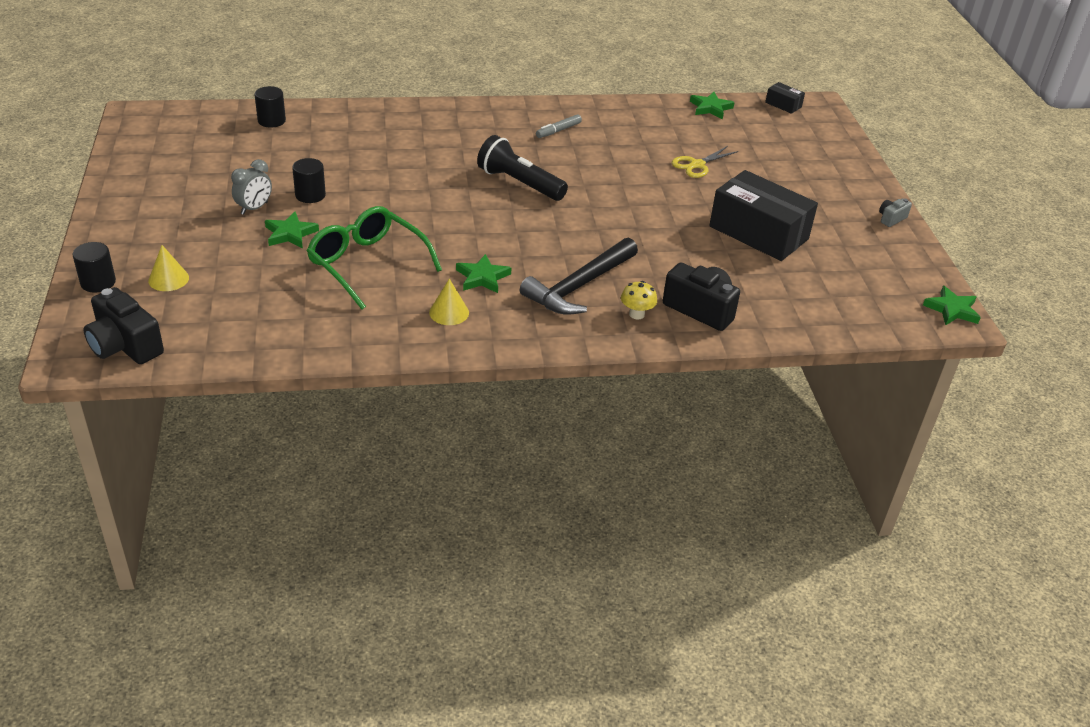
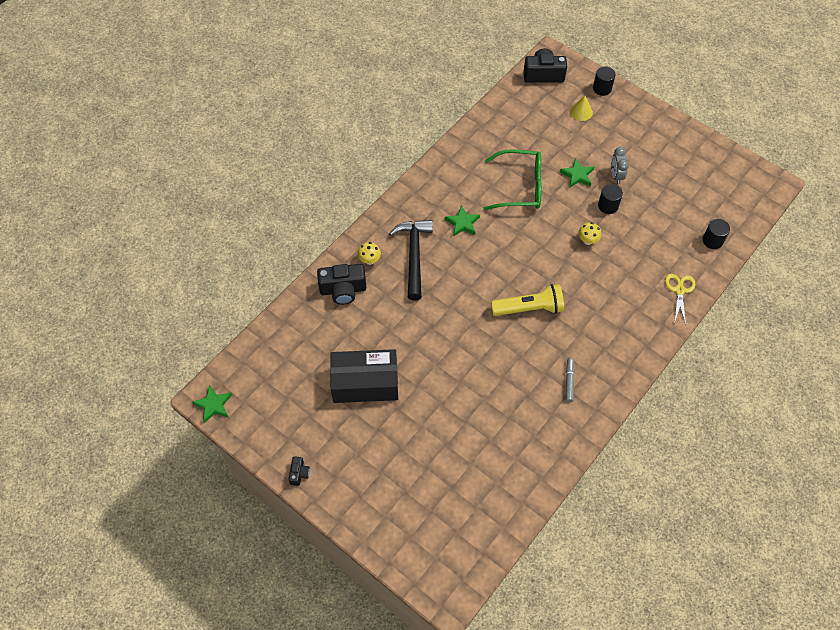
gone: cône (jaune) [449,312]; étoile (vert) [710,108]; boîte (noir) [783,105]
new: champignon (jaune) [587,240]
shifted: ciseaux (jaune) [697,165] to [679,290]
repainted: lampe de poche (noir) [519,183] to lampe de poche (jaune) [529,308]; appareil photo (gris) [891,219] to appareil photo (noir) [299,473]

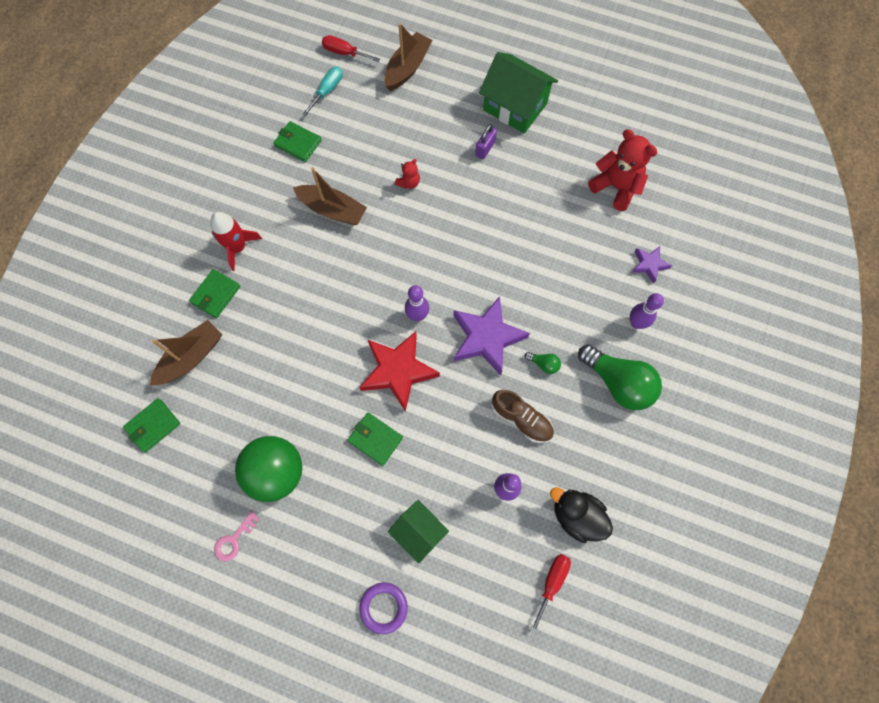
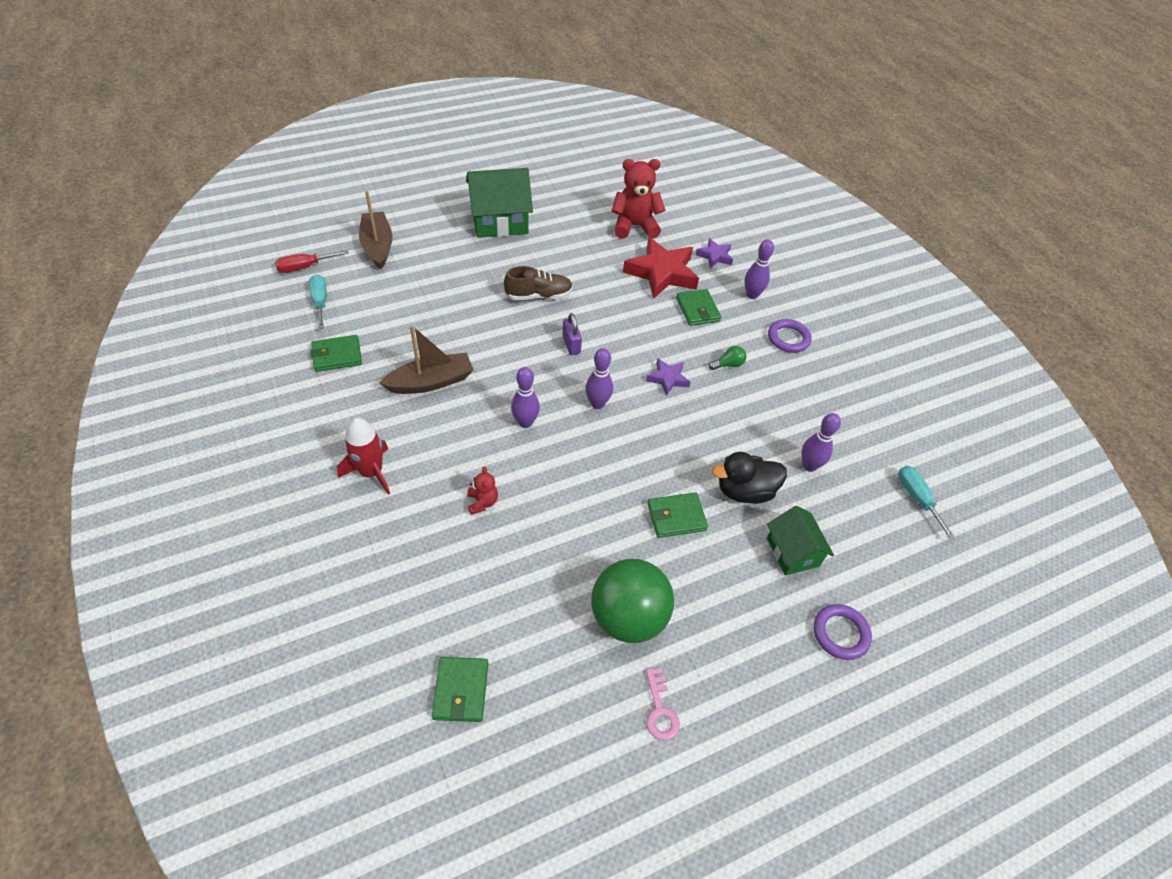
gone: bateau (marron) [191,357]
new: quille (violet) [525,422]
shifted: portefeuille (vert) [216,294] to [697,309]; étoile (rouge) [398,371] to [662,273]; ours en peluche (rouge) [408,182] to [482,502]; cadenas (violet) [485,148] to [571,344]; chaussure (marron) [521,419] to [538,295]; canard (noir) [576,516] to [744,491]
swapped: ampoule (vert) [618,383] to anneau (violet) [788,338]
repainted: tournevis (rouge) [551,583] to tournevis (turquoise) [917,498]
rotated: maison (vert) [419,532] = [792,552] 75 degrees clockwise
scaled: étoile (violet) [486,338] = [668,379] x0.51

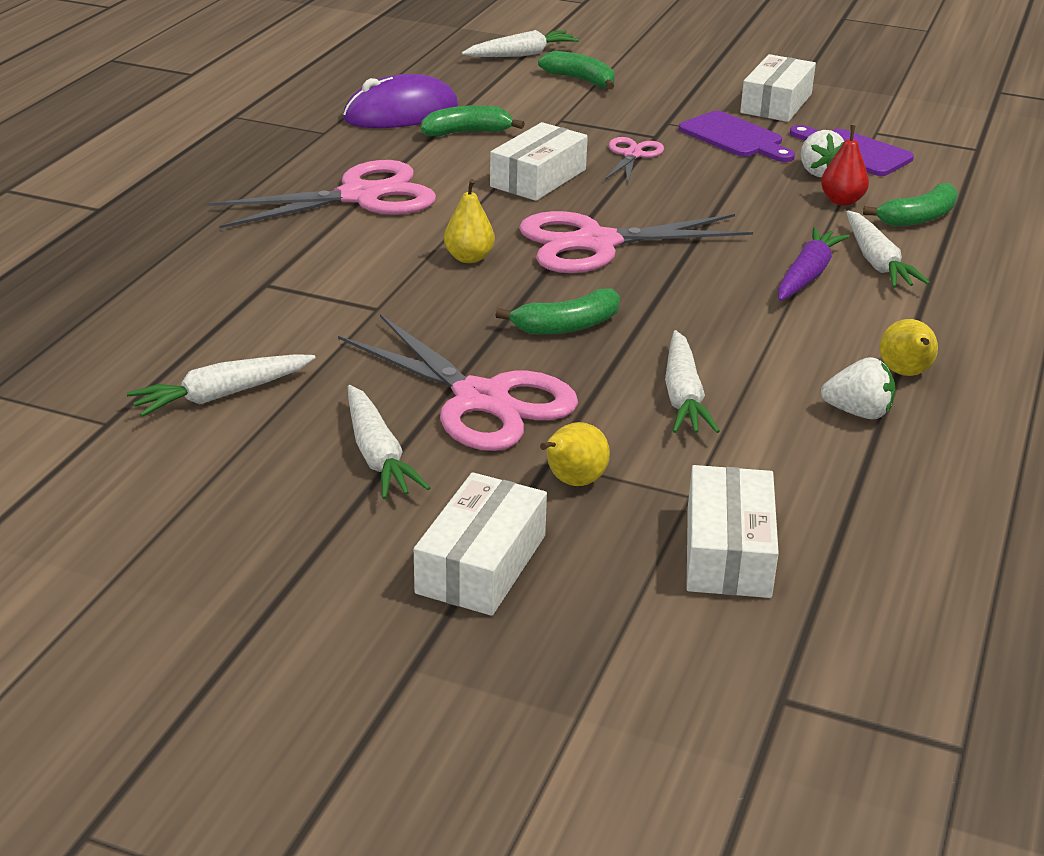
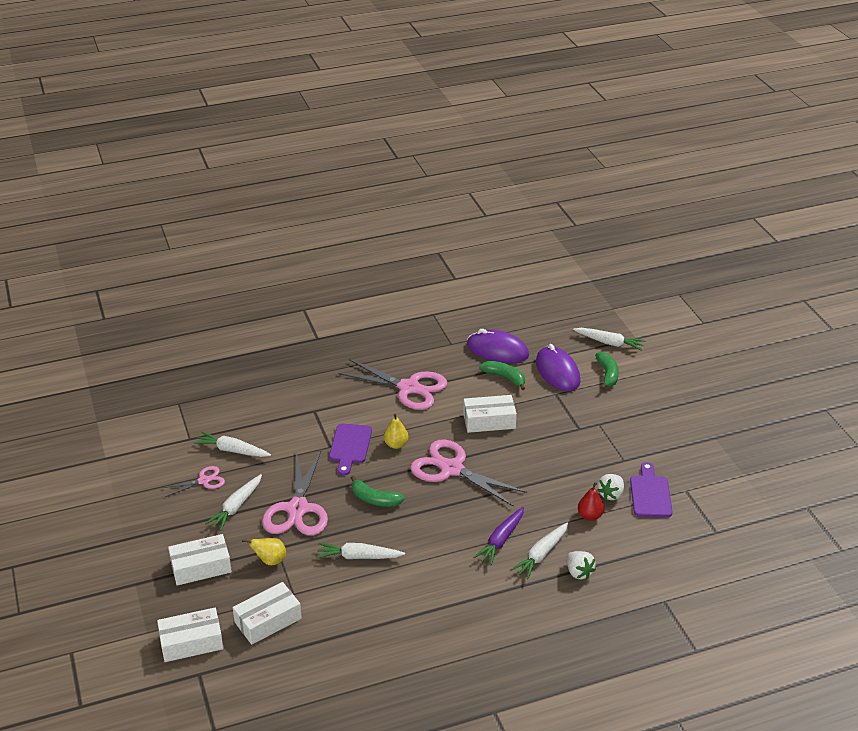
gone: banane (vert) [918,218]; poire (jaune) [905,374]
new: souris (violet) [557,372]
shifted: ciseaux (rose) [632,155] to [204,481]; planche à découper (violet) [734,137] to [350,446]; boîte (blanc) [776,103] to [191,642]; fraise (blanc) [858,412] to [578,572]
rotated: carotte (blanc) [683,396] = [358,557] 45 degrees clockwise; carotte (violet) [807,275] = [501,540] 135 degrees clockwise

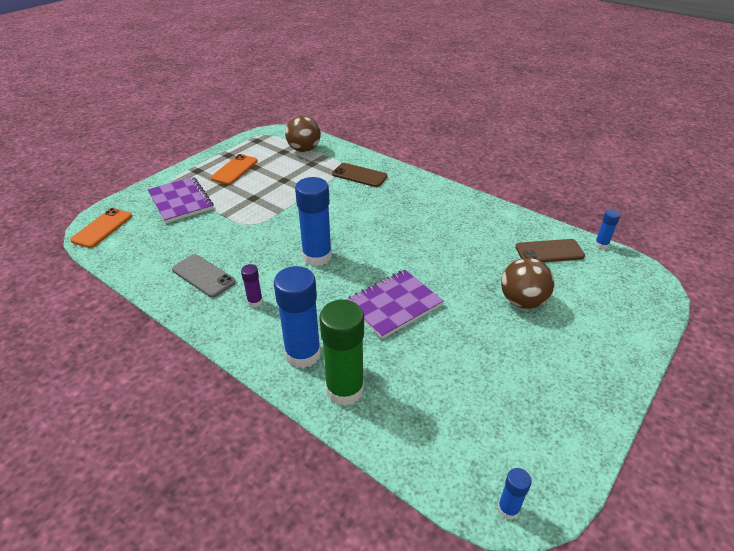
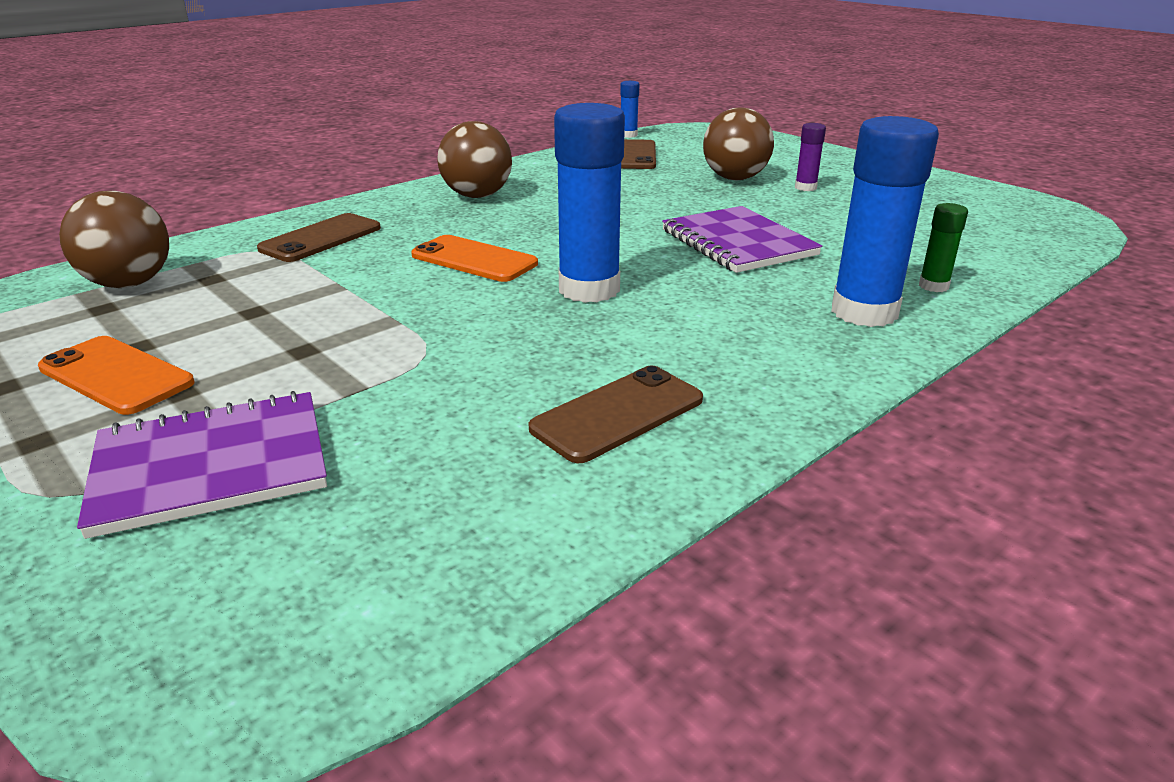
gone: bâton de colle (bleu) [508,509]
new: balle (marron) [477,196]
shifted: téléphone (orange) [102,228] to [474,259]; bâton de colle (violet) [255,301] to [805,187]
repainted: téléphone (gris) [203,276] to téléphone (marron) [618,414]
scaled: bâton de colle (vert) [345,390] = [933,286] x0.47

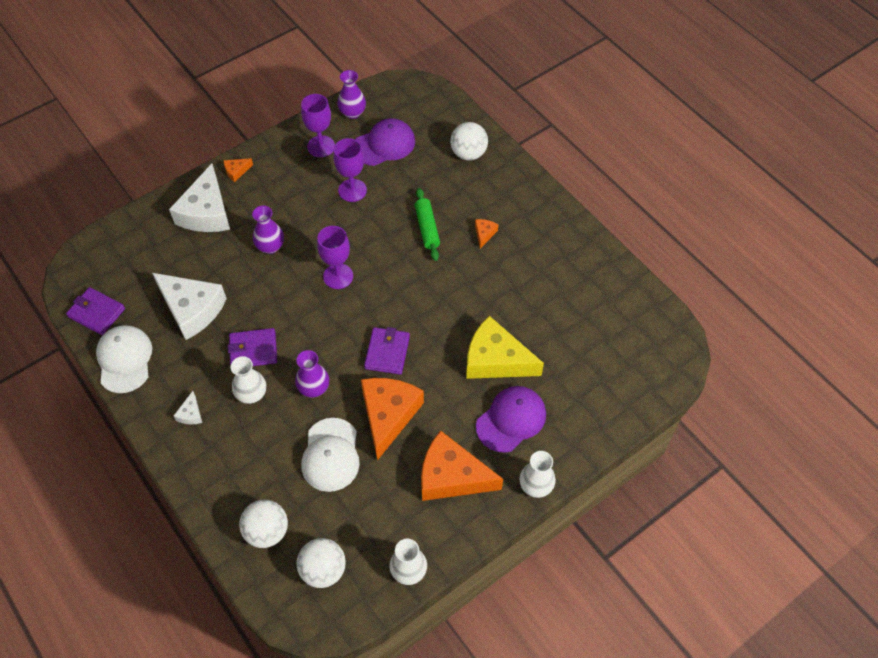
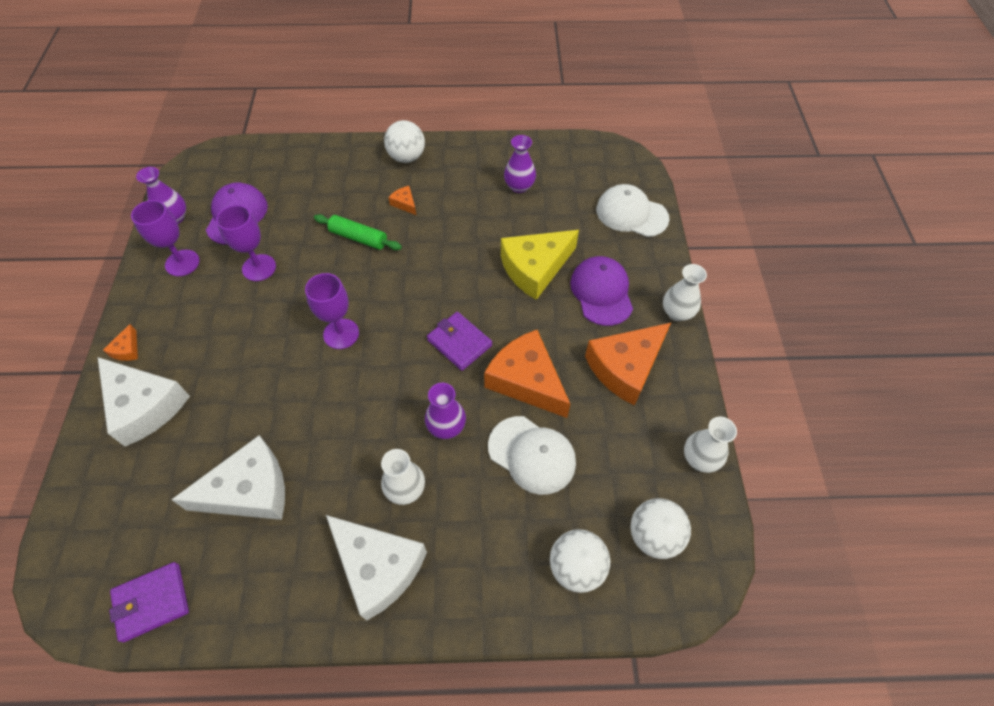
gone: portefeuille (violet) [253,350]
shifted: casquette (blanc) [124,359] to [631,214]; vase (violet) [270,246] to [519,186]; balle (blanc) [468,153] to [407,157]
scaled: fromage (blanc) [191,414] = [378,567] x2.38

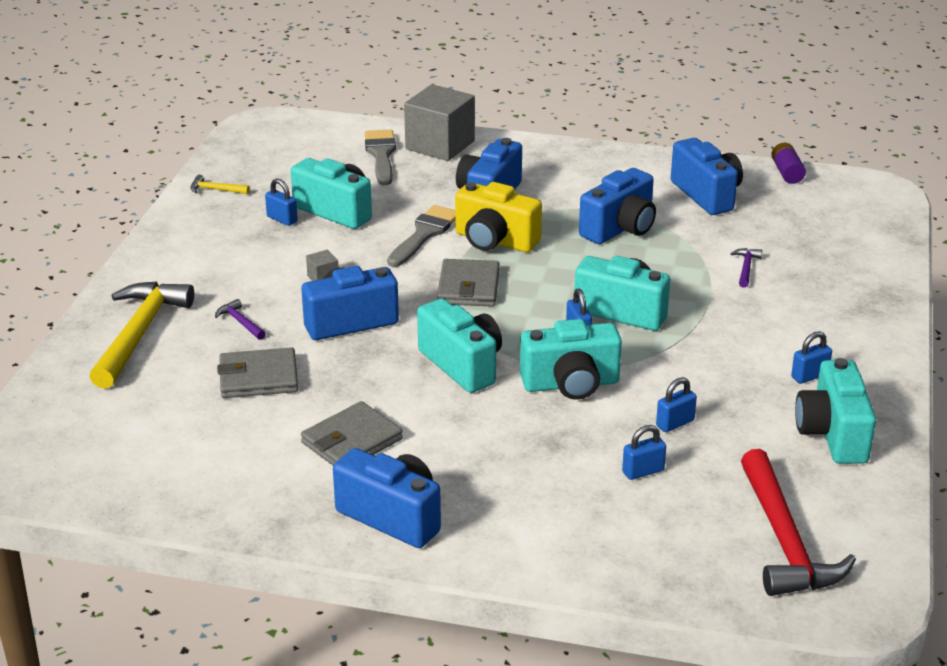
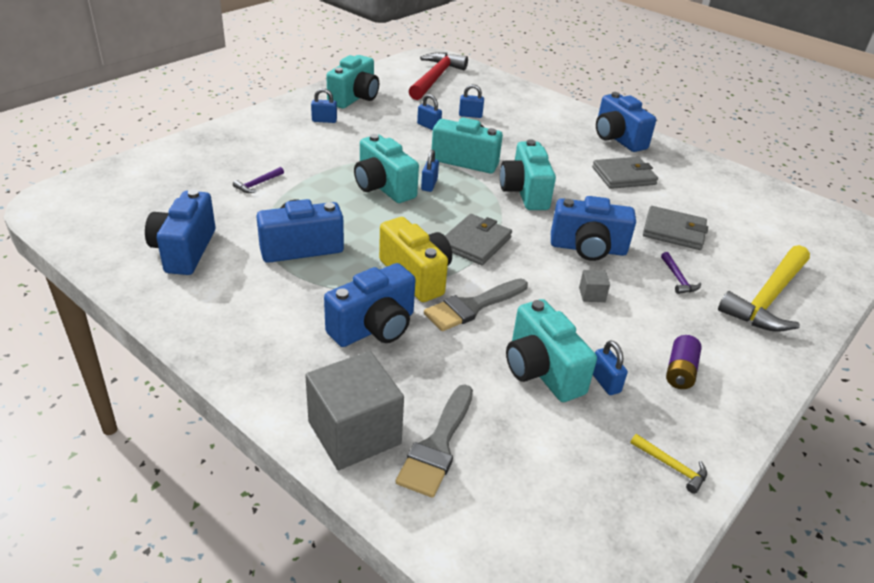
shifted: pile (violet) [786,173] to [680,371]
rotated: cadenas (bleu) [675,423] = [428,126] 45 degrees clockwise

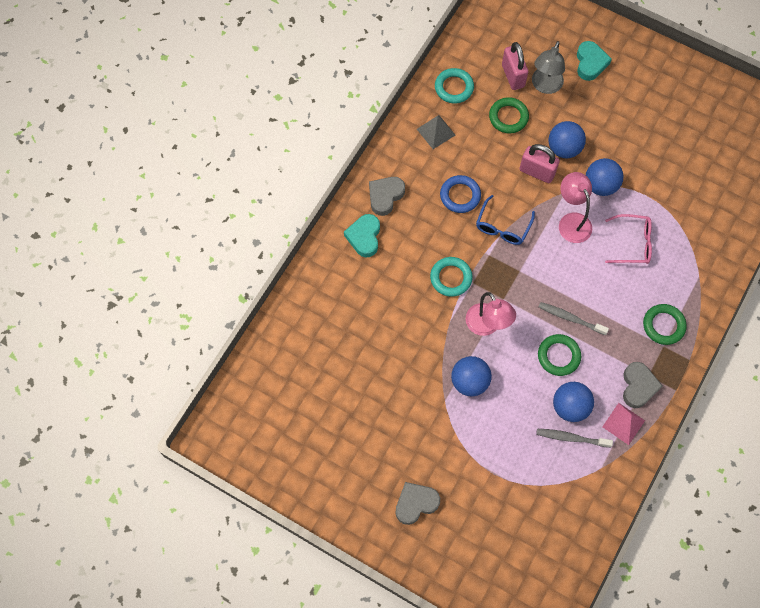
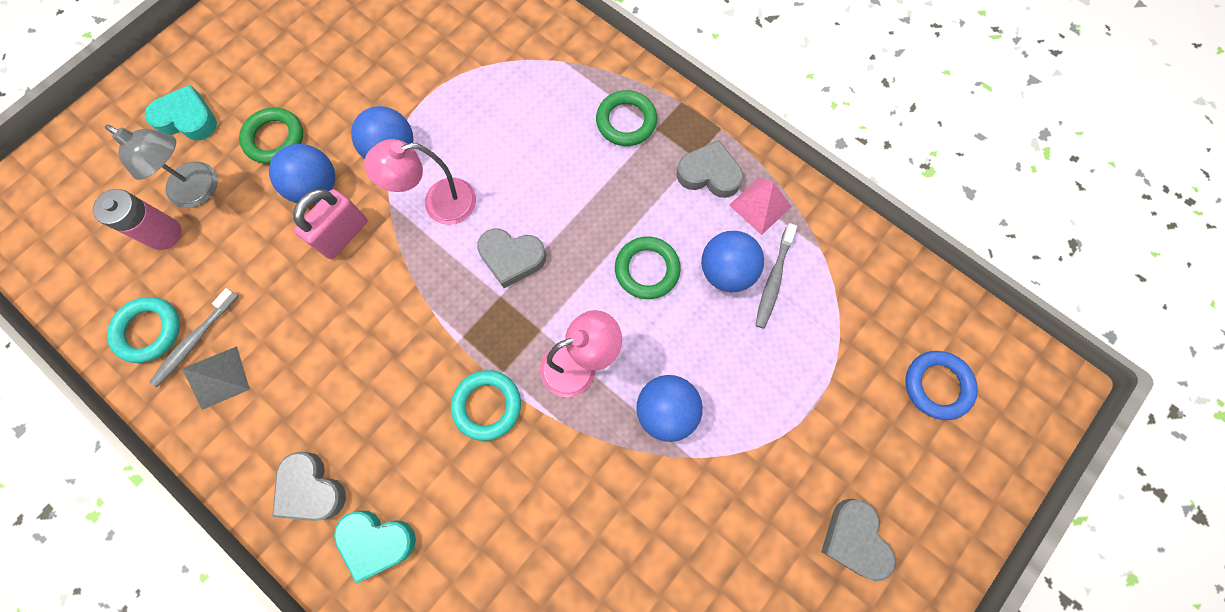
gone: lunettes (bleu) [502,227]; lunettes (rose) [633,243]
new: cœur (gris) [512,258]
shifted: anneau (bleu) [460,196] to [937,386]; anneau (vert) [508,117] to [274,139]; brosse à dents (gris) [570,318] to [195,341]
swapped: cadenas (rose) [513,76] to pile (rose) [164,234]

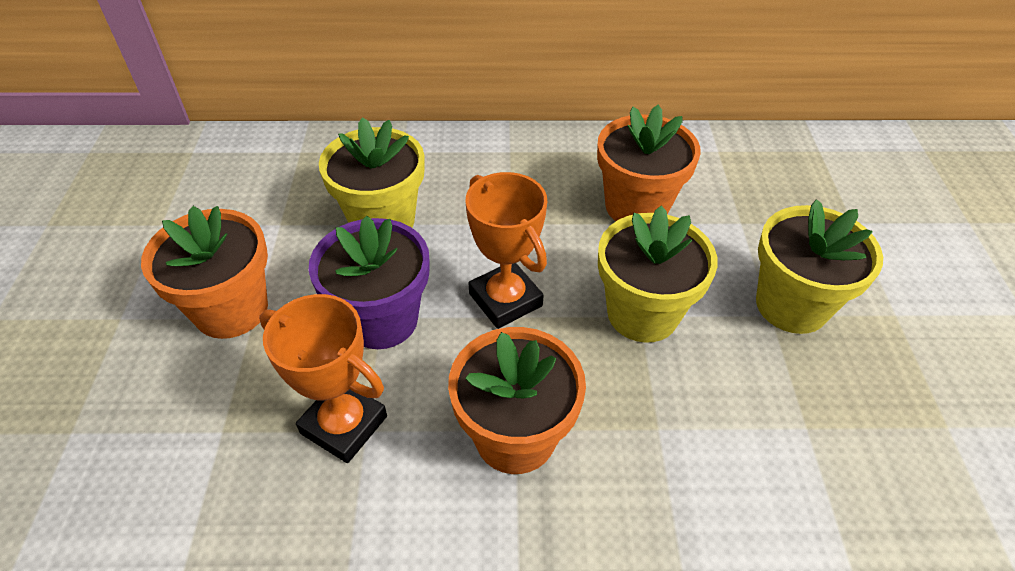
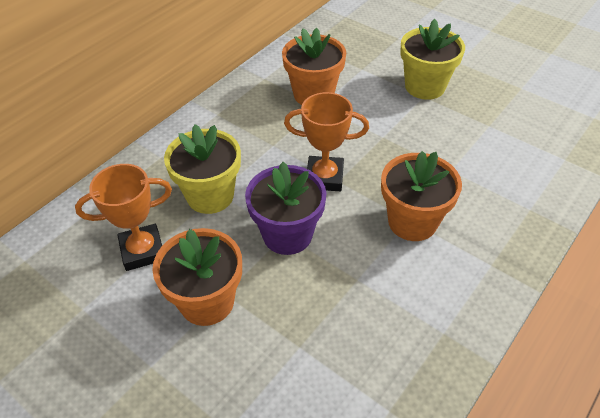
gone: pot de fleurs (jaune) [642,313]
shifted: trophée (orange) [344,425] to [142,251]

